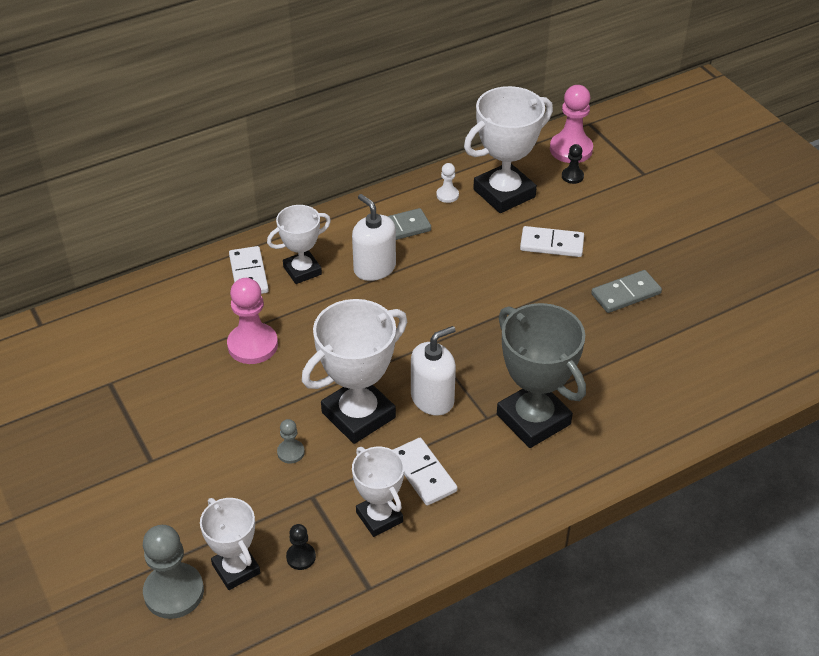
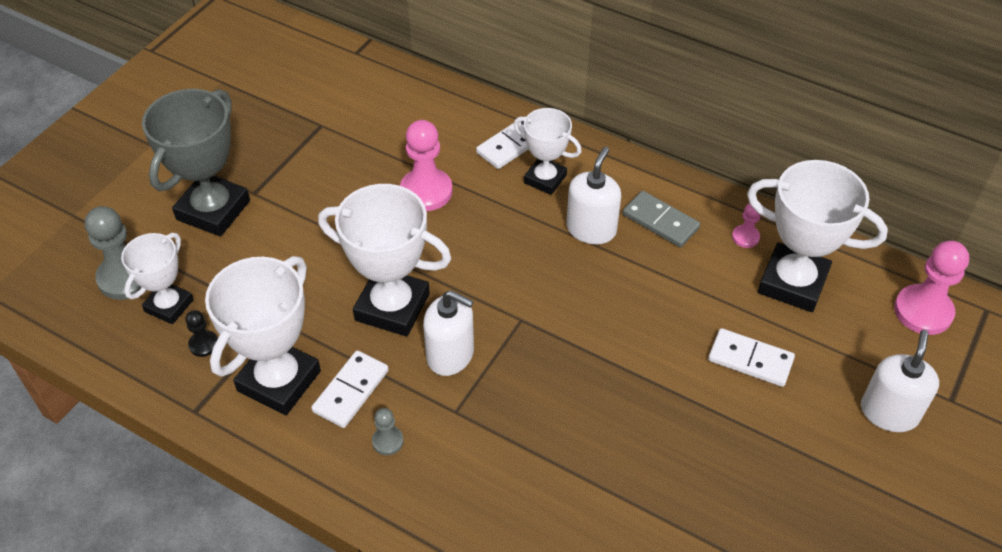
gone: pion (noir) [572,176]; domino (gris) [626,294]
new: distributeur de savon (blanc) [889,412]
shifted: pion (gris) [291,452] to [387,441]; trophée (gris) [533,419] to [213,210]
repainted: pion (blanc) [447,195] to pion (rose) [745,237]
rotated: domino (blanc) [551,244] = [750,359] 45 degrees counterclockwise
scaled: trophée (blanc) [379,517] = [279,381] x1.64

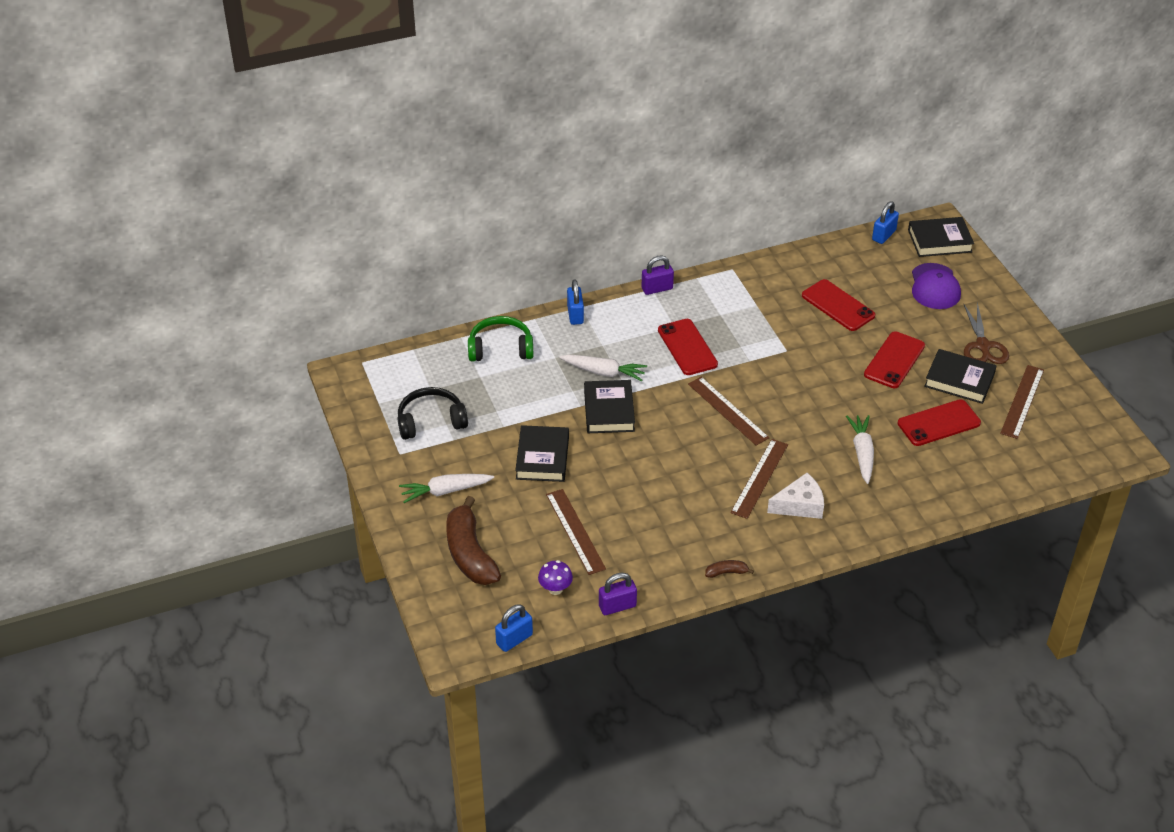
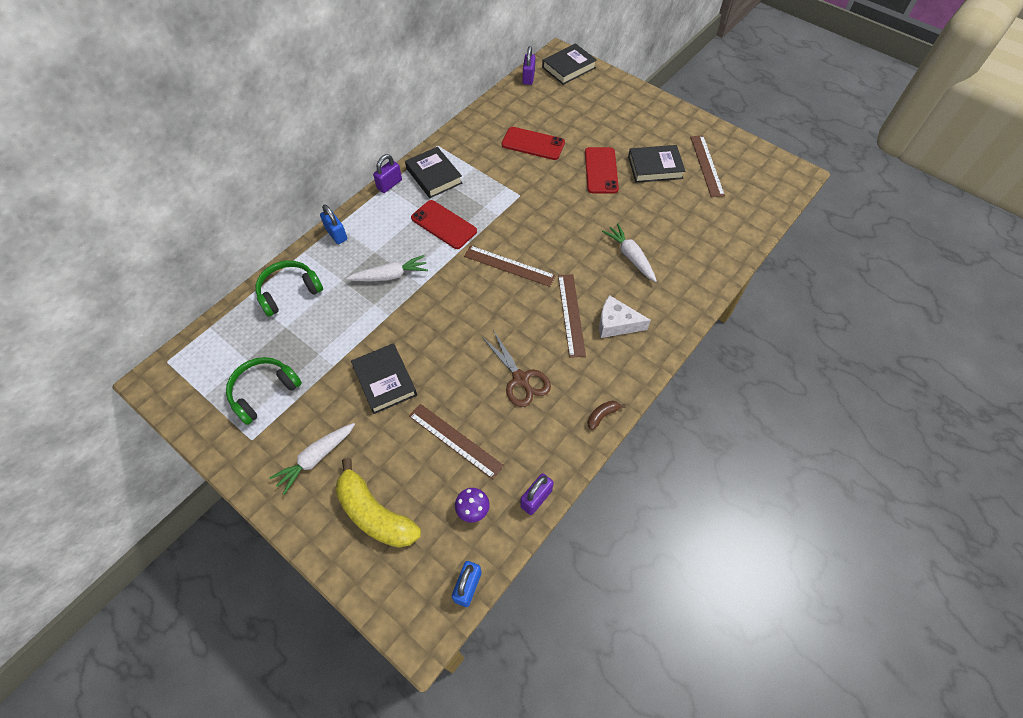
gone: téléphone (rouge) [939,423]; casquette (violet) [934,287]
shifted: livre (noir) [609,411] to [434,176]; ciseaux (marron) [983,346] to [520,379]
repainted: casque audio (noir) [431,421] to casque audio (vert) [264,392]; banane (marron) [470,553] to banane (jaune) [375,514]; cadenas (bleu) [883,235] to cadenas (violet) [528,77]
rotated: fromage (blanc) [800,505] = [616,324] 120 degrees counterclockwise

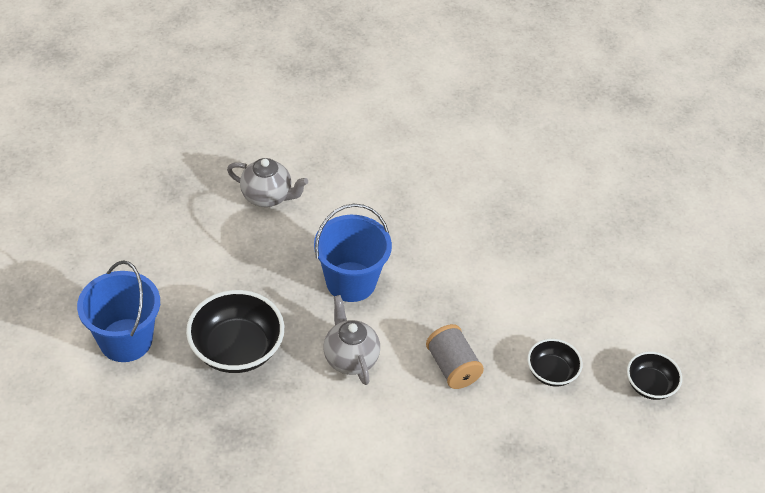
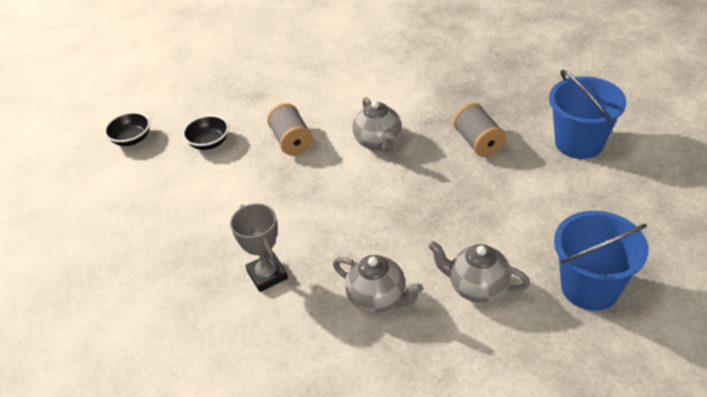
new: trophée (gris) [267,275]; théière (gris) [378,298]
shifted: seau (bleu) [351,282] to [590,287]
swapped: bol (noir) [237,349] to bobine (gris) [478,142]

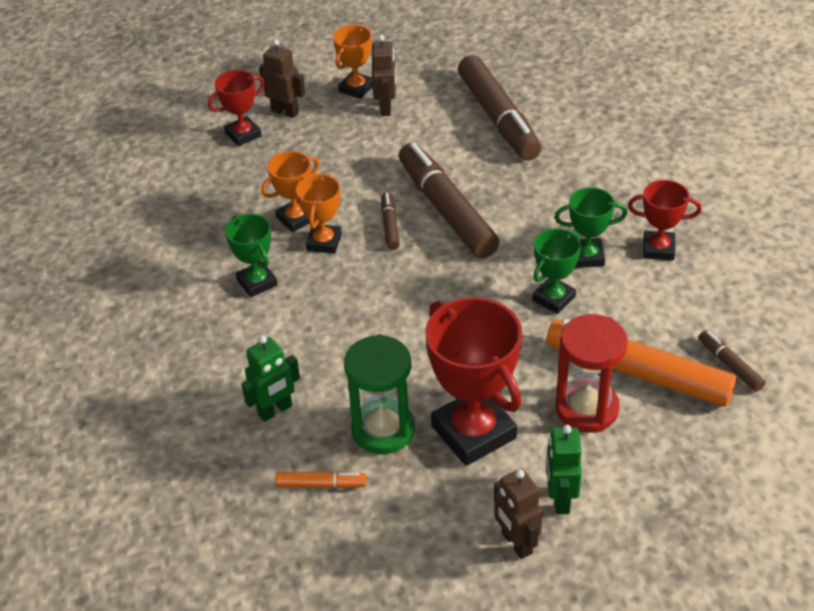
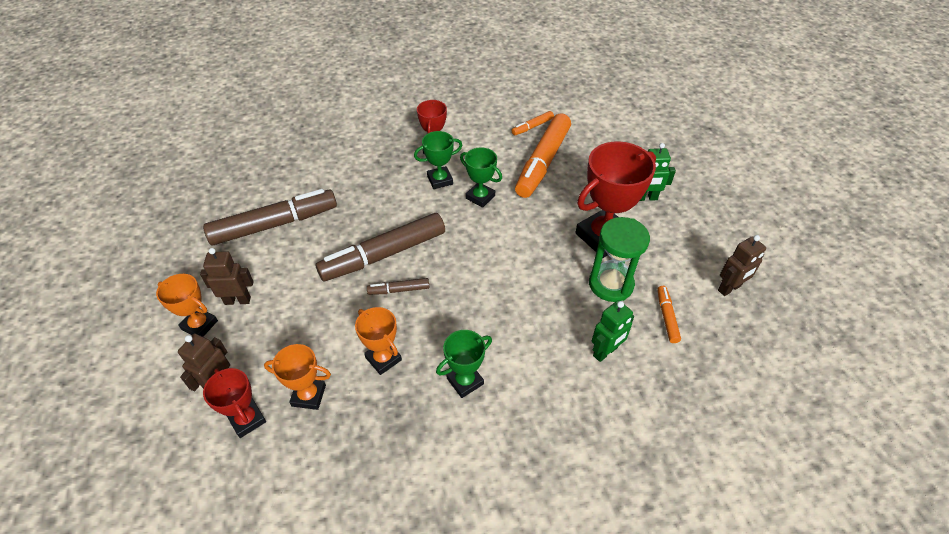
gone: sablier (rouge) [586,408]
shifted: trophée (orange) [324,242] to [309,395]; robot (marron) [516,543] to [729,288]
repainted: feutre (marron) [730,365] to feutre (orange) [532,127]
rotated: robot (vert) [275,410] = [605,352] 90 degrees clockwise; trophée (vert) [587,256] = [440,180] 75 degrees clockwise

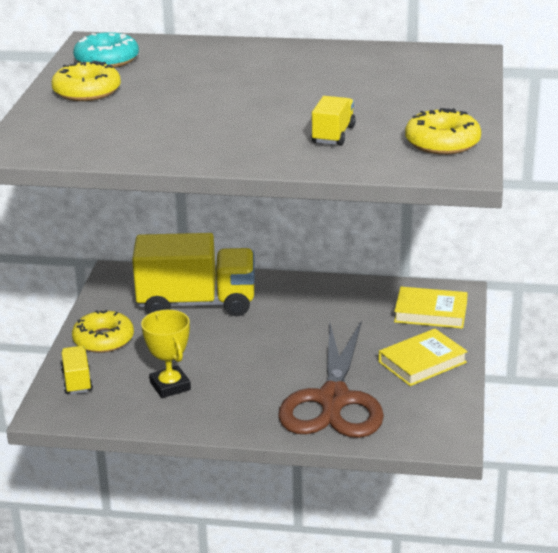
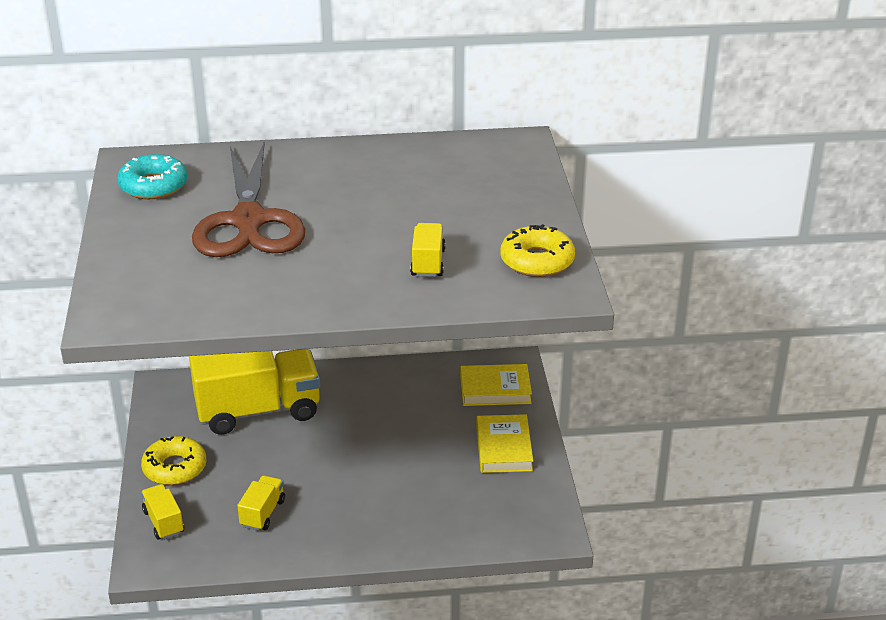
gone: beignet (jaune) [87,91]
shifted: ciseaux (marron) [333,401] to [249,222]
swapped: trophée (jaune) [170,386] to camion (jaune) [262,513]
rotated: livre (jaune) [422,362] = [504,448] 45 degrees counterclockwise

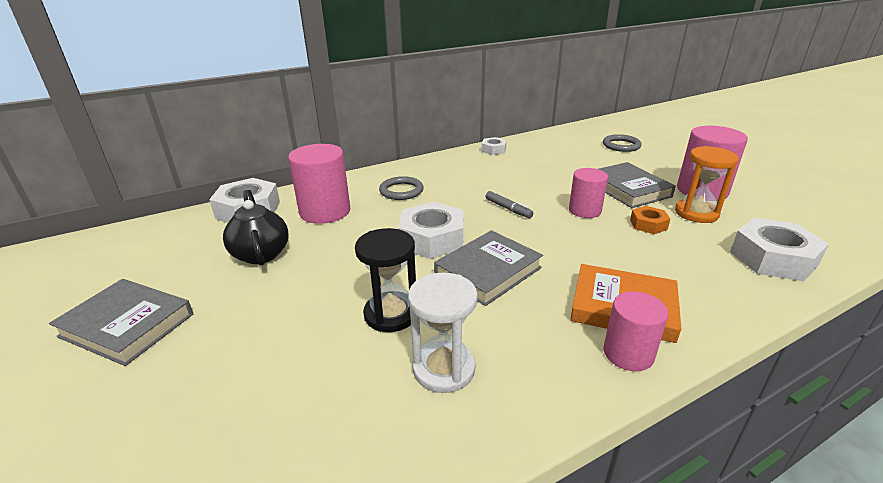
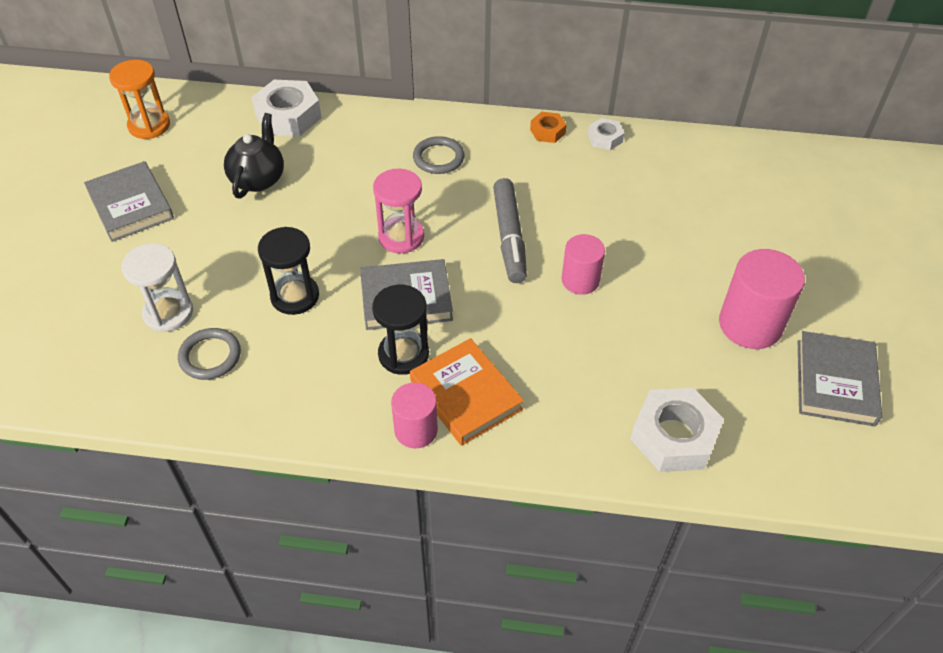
gone: cylindre (rose) [325,211]
new: sablier (noir) [403,354]
shifted: sablier (blanc) [444,369] to [168,313]; livre (gris) [628,189] to [835,382]; anneau (gris) [621,145] to [210,356]; écrou (orange) [648,224] to [547,131]; sablier (orange) [696,213] to [149,125]
swapped: écrou (blanc) [432,239] to sablier (rose) [401,237]
scaled: feutre (gris) [508,209] = [509,237] x1.92

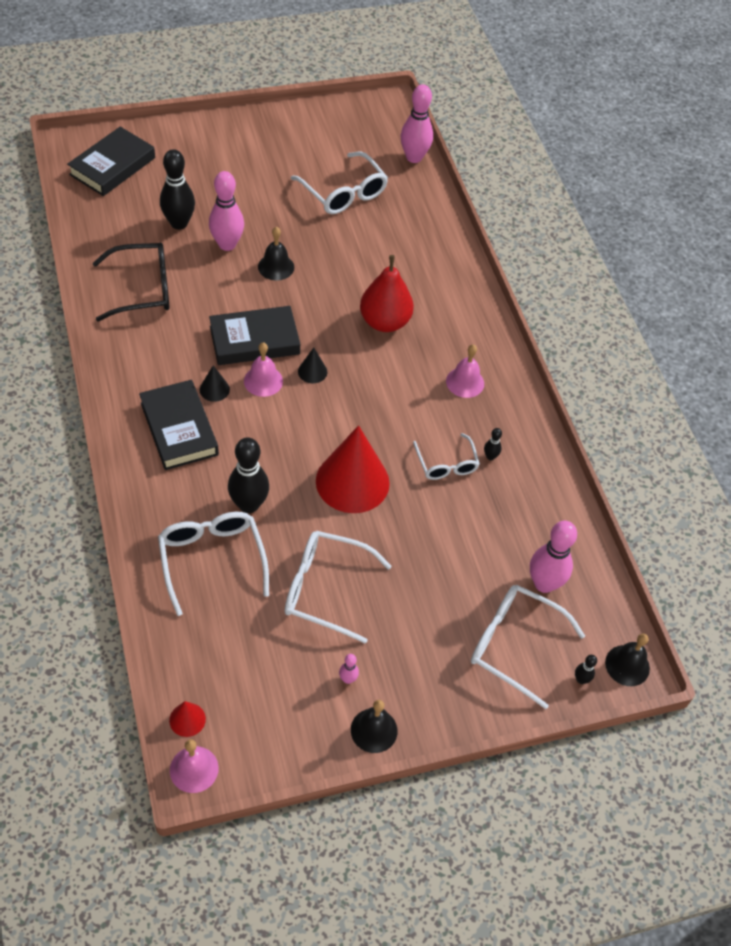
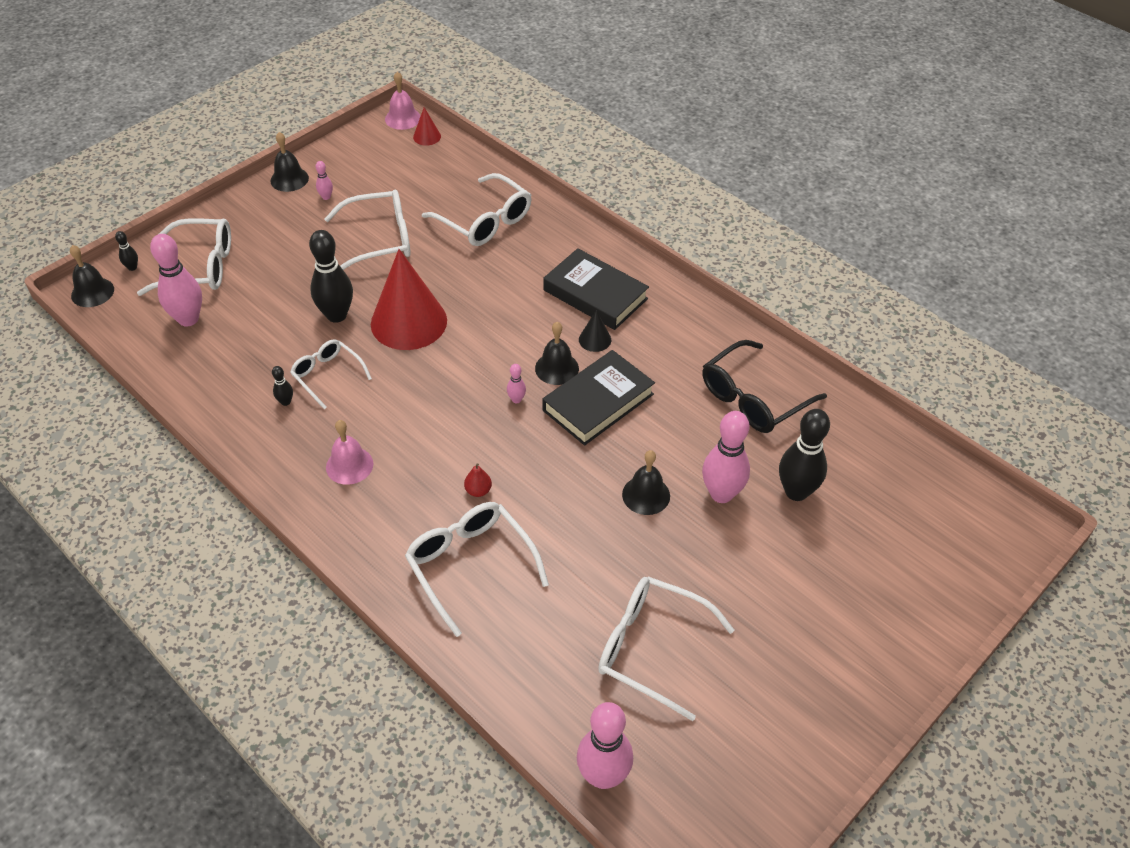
gone: livre (noir) [112,166]
new: lunettes (blanc) [470,565]
shifted: quille (noir) [249,505] to [336,315]
swapped: cône (noir) [312,371] to quille (rose) [516,399]
repainted: cloche (rose) [263,381] to cloche (noir) [557,368]
scaled: poire (rouge) [385,322] = [478,491] x0.40

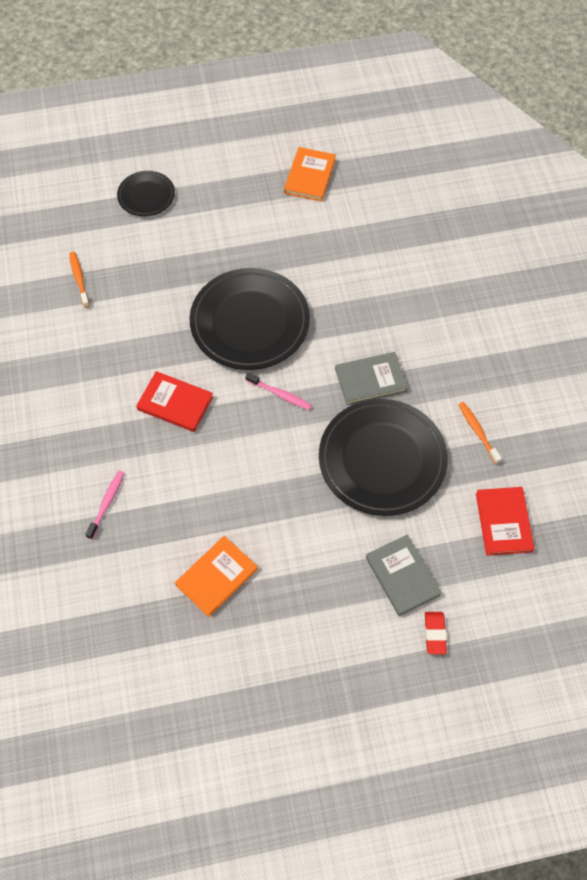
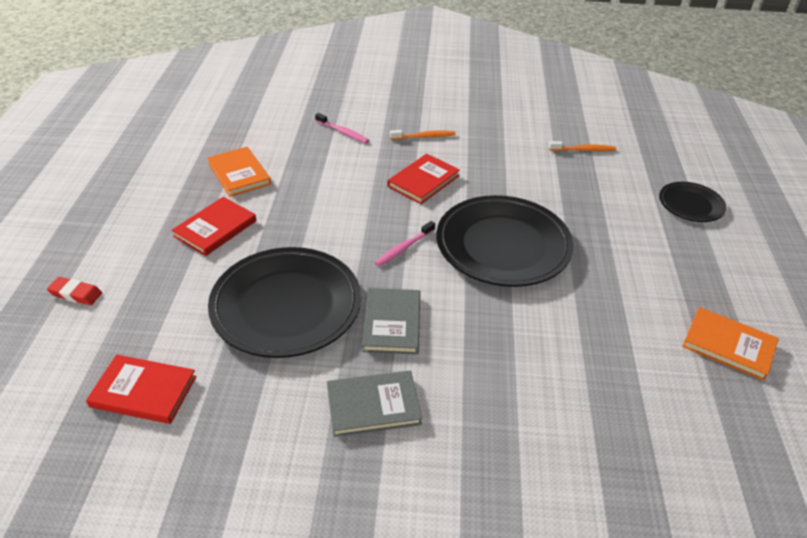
new: livre (rouge) [215,228]
shifted: livre (gris) [402,576] to [373,405]; brosse à dents (orange) [478,432] to [424,137]

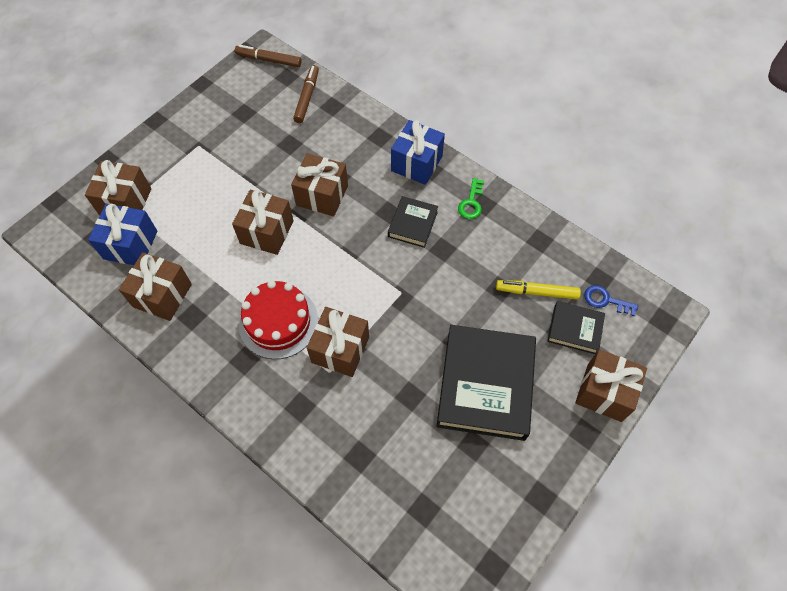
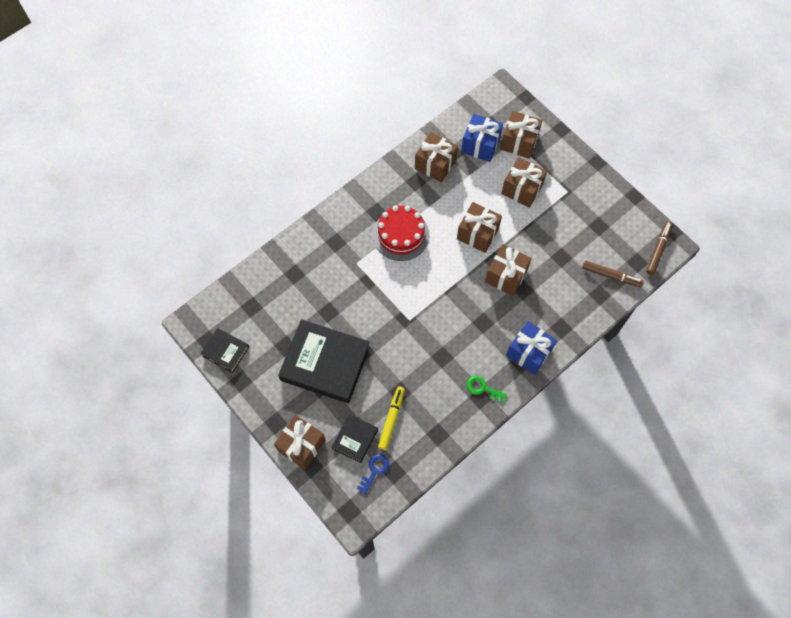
shifted: cadeau (marron) [340,349] to [522,189]; livre (noir) [413,224] to [225,351]

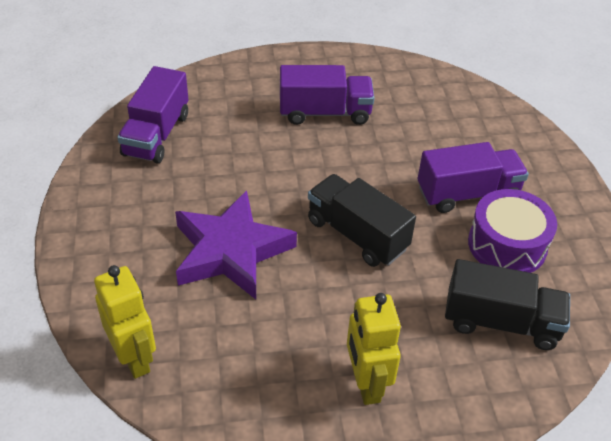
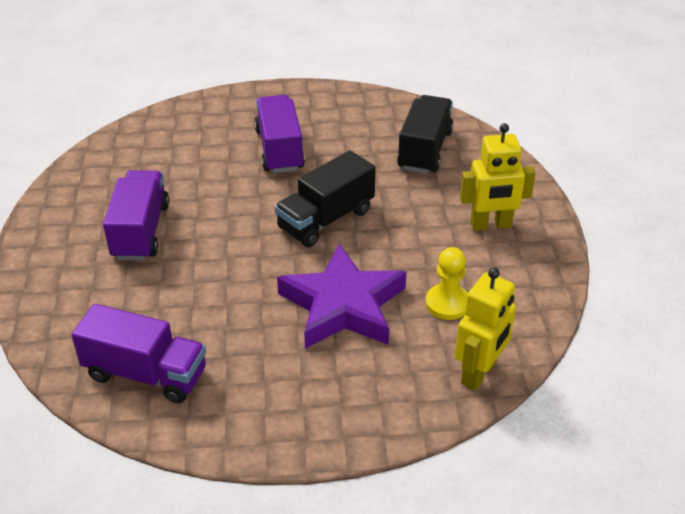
gone: tambour (violet) [507,245]
new: pion (jaune) [447,303]
rotated: robot (jaune) [134,358] = [479,373] 150 degrees clockwise

